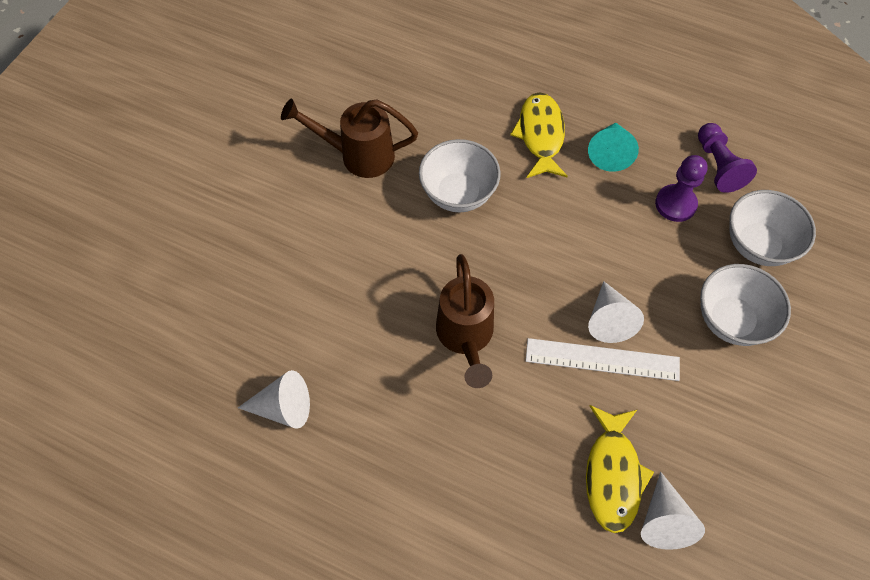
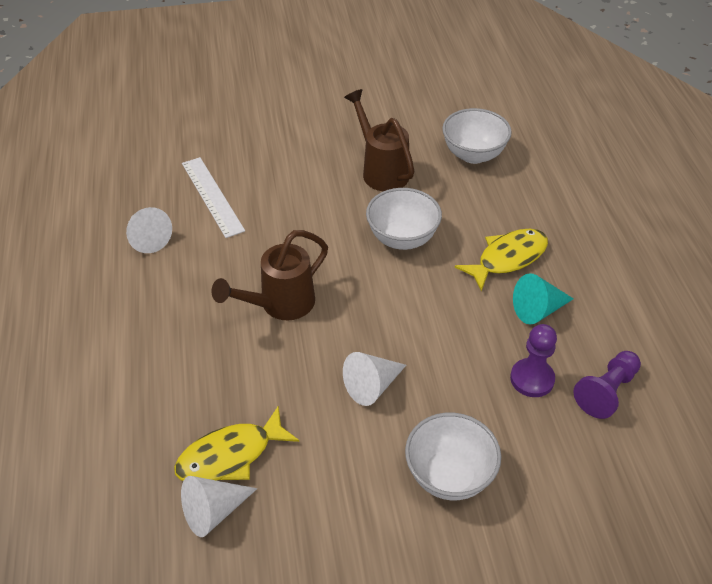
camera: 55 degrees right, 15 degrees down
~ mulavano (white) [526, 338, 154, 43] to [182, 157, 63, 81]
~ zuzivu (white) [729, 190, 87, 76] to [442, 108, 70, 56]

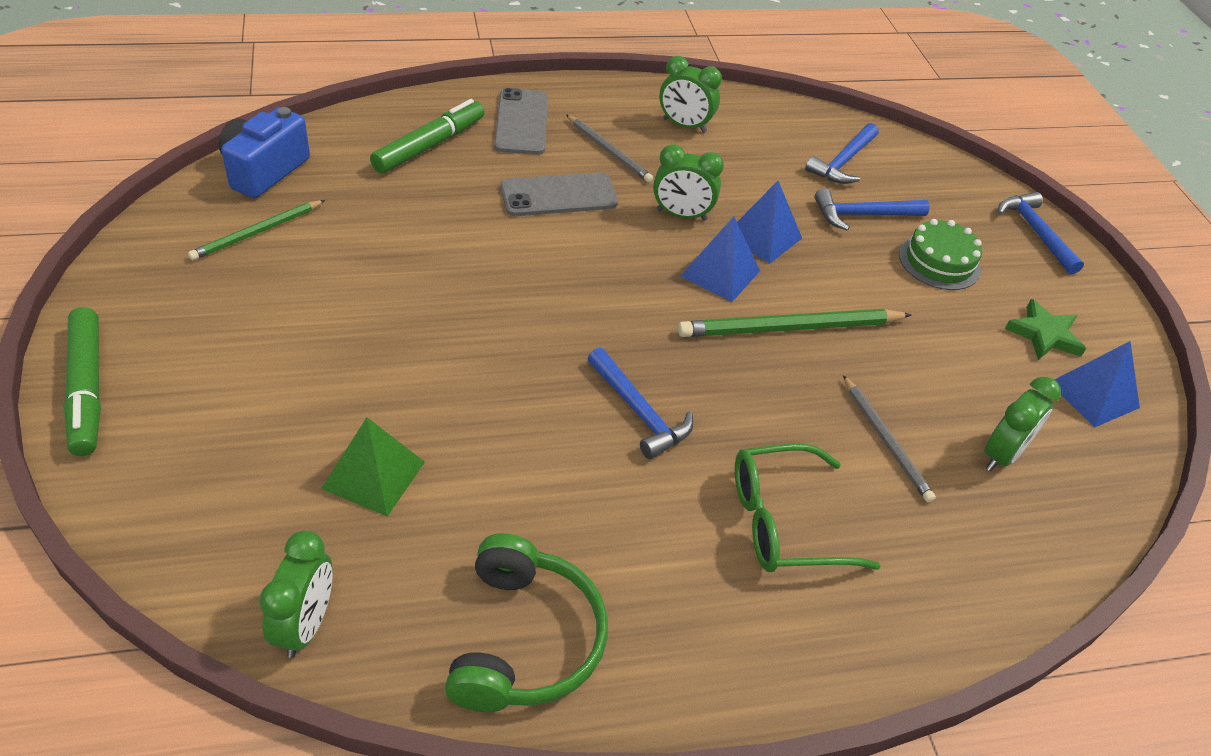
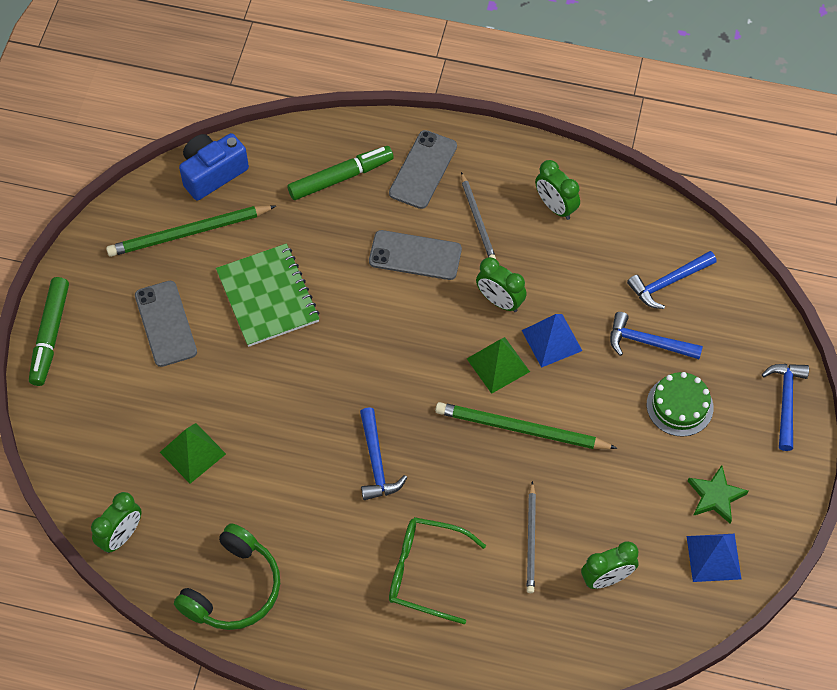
camera: 30 degrees right, 15 degrees up
~ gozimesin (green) [188, 200, 137, 60] = [106, 205, 170, 52] x1.61
+ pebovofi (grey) [135, 281, 62, 86]
+ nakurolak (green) [216, 243, 104, 104]
~ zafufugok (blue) [680, 216, 80, 86] to zafufugok (green) [467, 337, 63, 57]

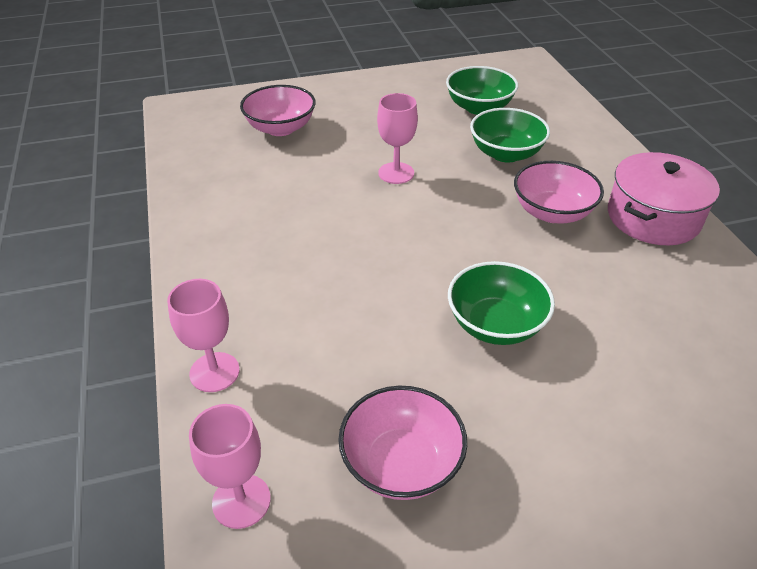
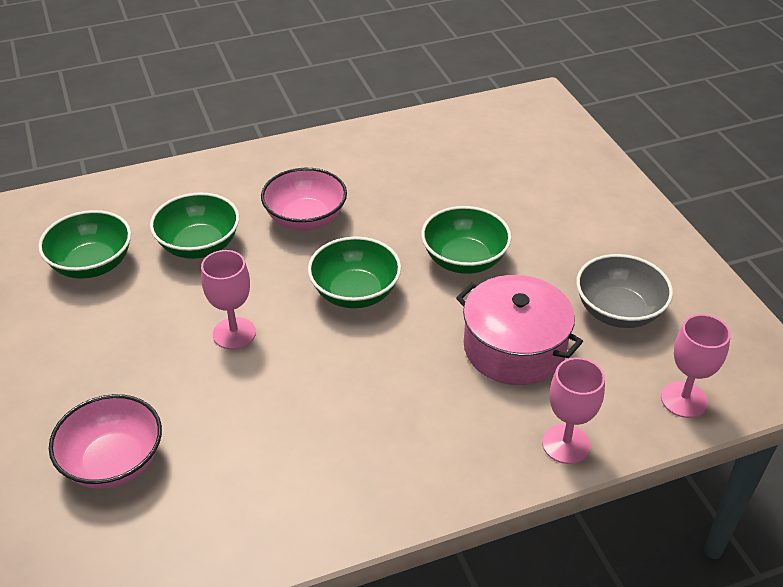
camera: 95 degrees left, 0 degrees up
+ zuzivu (green) [308, 237, 93, 71]
~ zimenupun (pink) [608, 152, 112, 93] to [456, 275, 127, 110]
~ zuzivu (pink) [338, 386, 129, 114] to zuzivu (grey) [576, 254, 97, 74]

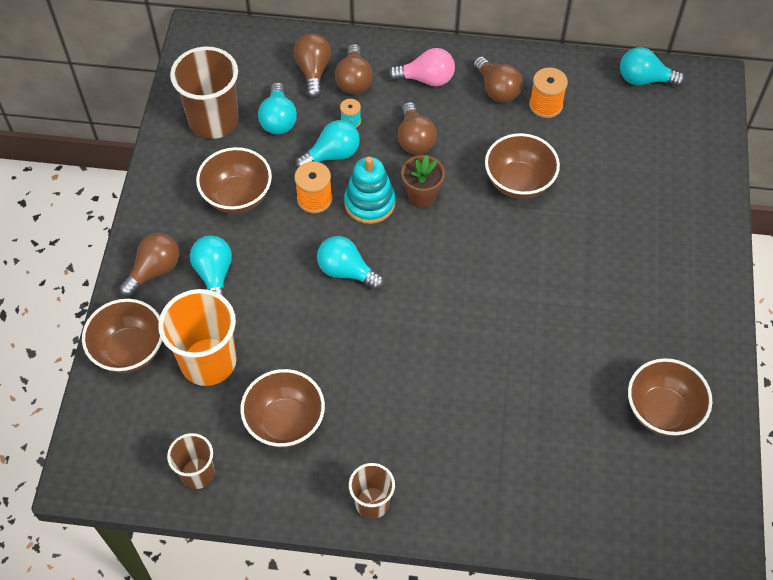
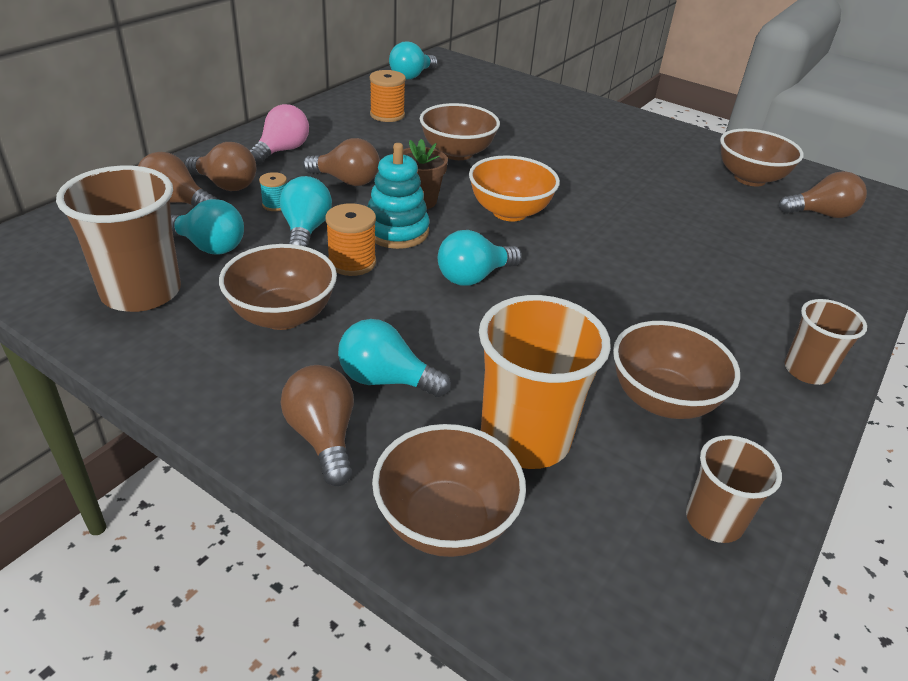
camera: 65 degrees left, 20 degrees down
+ zuzivu (orange) [469, 155, 91, 66]
~ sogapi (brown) [474, 56, 49, 47] to [779, 171, 88, 47]

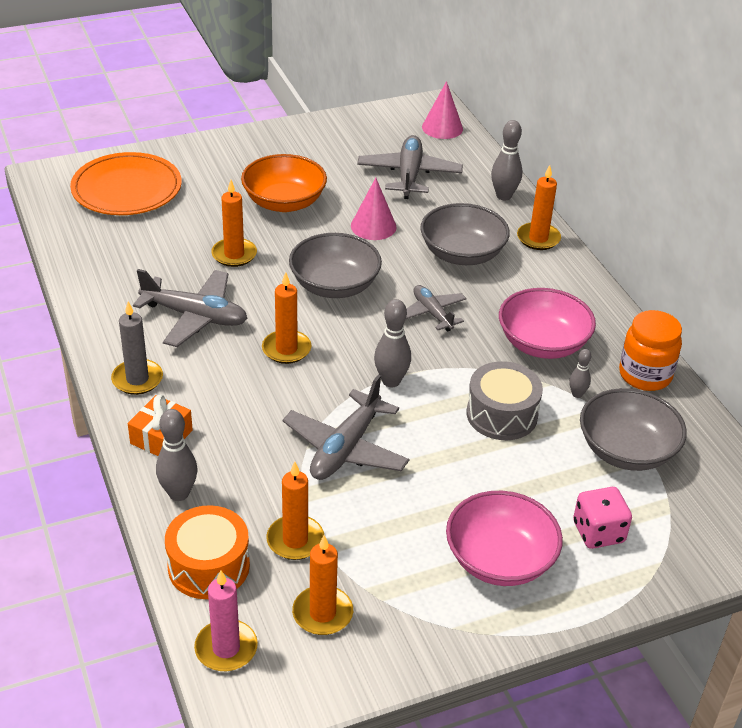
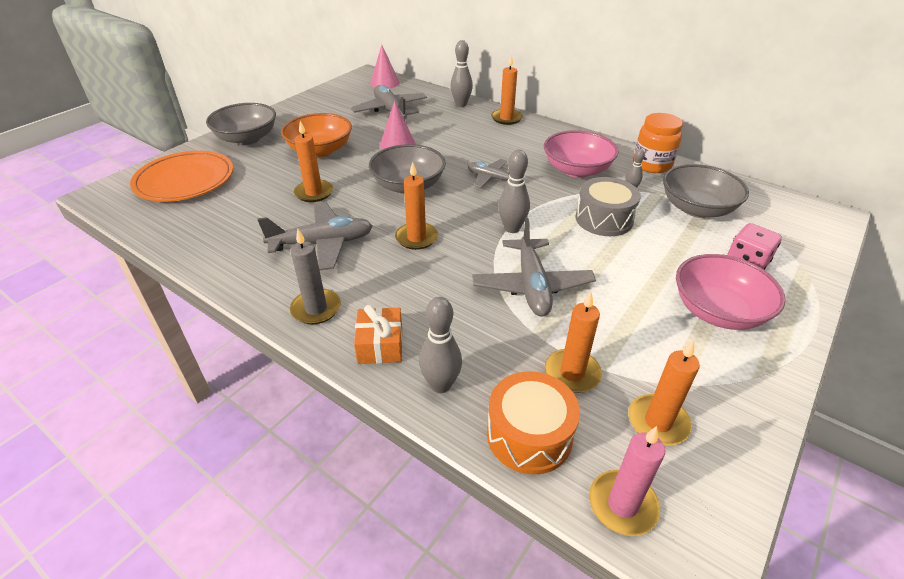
camera: 30 degrees left, 0 degrees up
~ zuzivu (grey) [420, 203, 90, 62] to [206, 103, 70, 42]

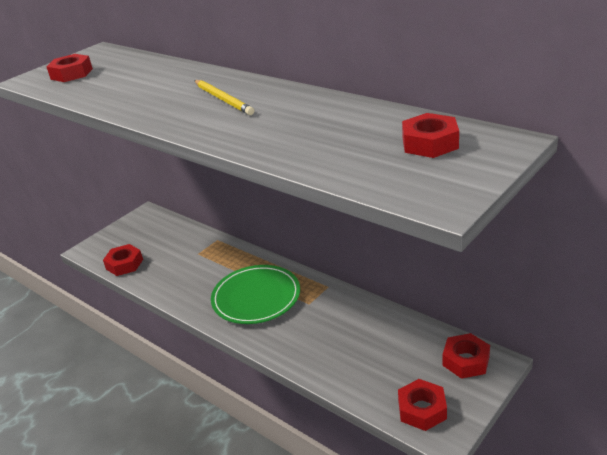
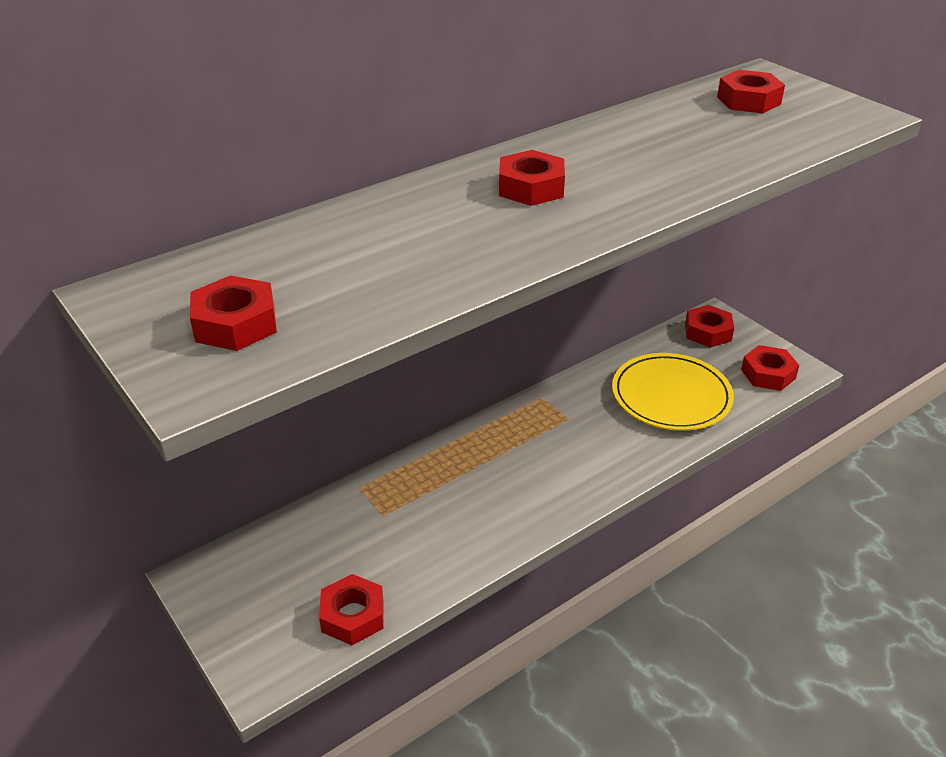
camera: 80 degrees left, 5 degrees up
~ gozimesin (yellow) [194, 80, 60, 35] to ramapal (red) [499, 150, 66, 56]
+ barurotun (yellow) [612, 353, 122, 78]
- barurotun (green) [211, 265, 89, 59]

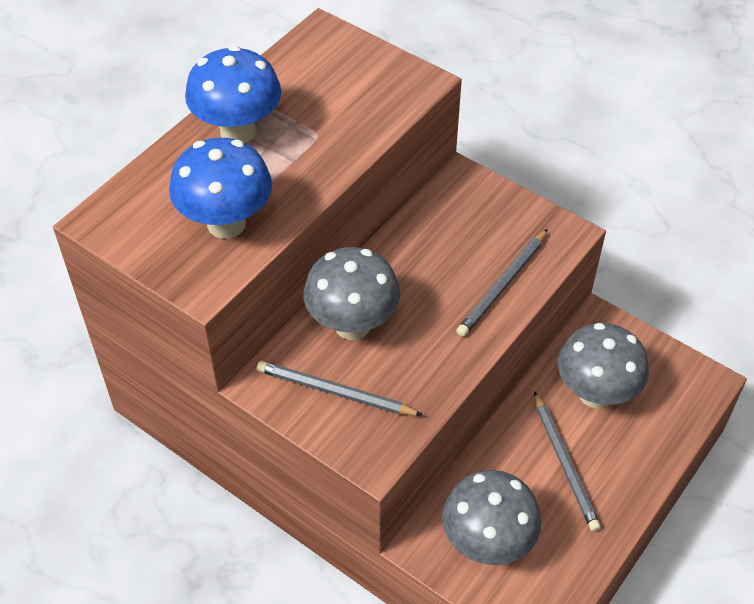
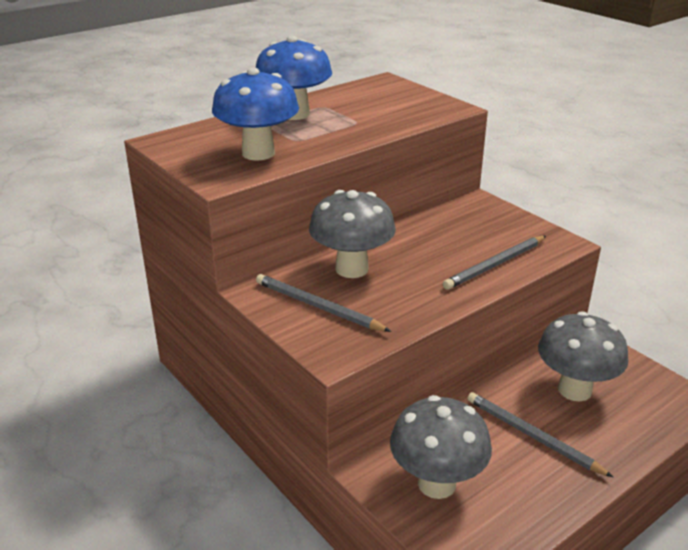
camera: 15 degrees right, 20 degrees down
~ gozimesin (grey) [534, 391, 67, 141] = [467, 392, 146, 85] 135 degrees clockwise

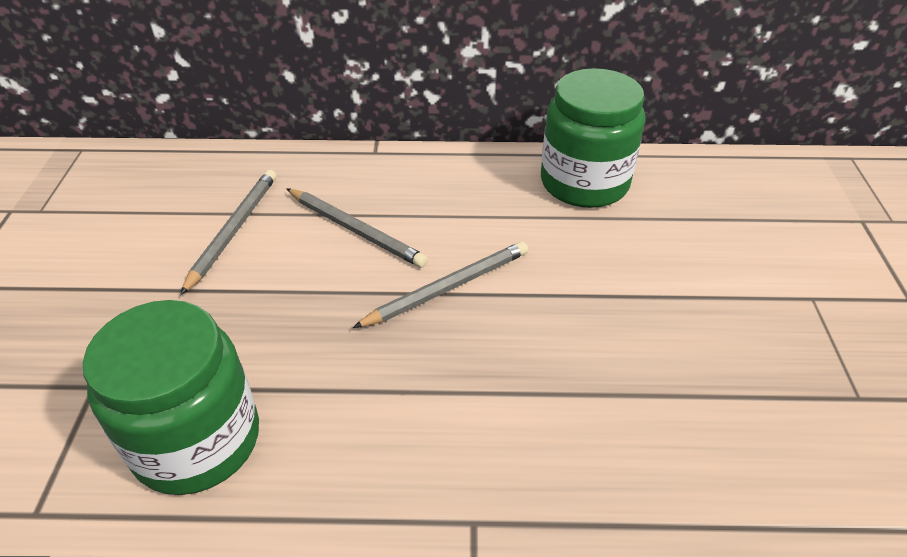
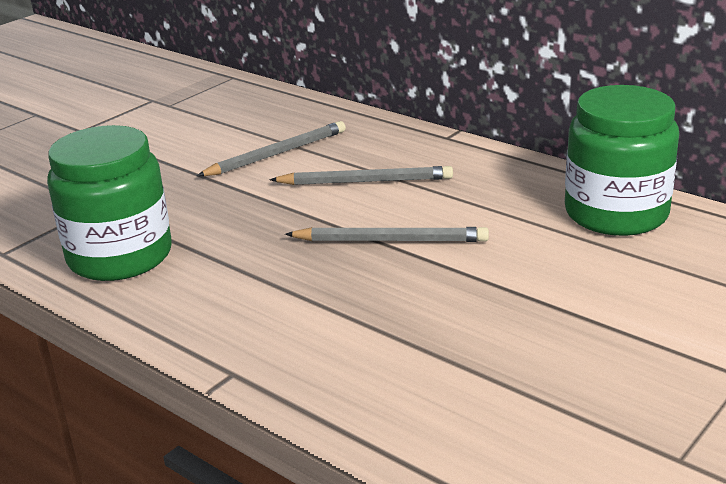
camera: 40 degrees right, 15 degrees down
~ gozimesin (grey) [286, 188, 142, 80] = [269, 166, 184, 19] 75 degrees counterclockwise

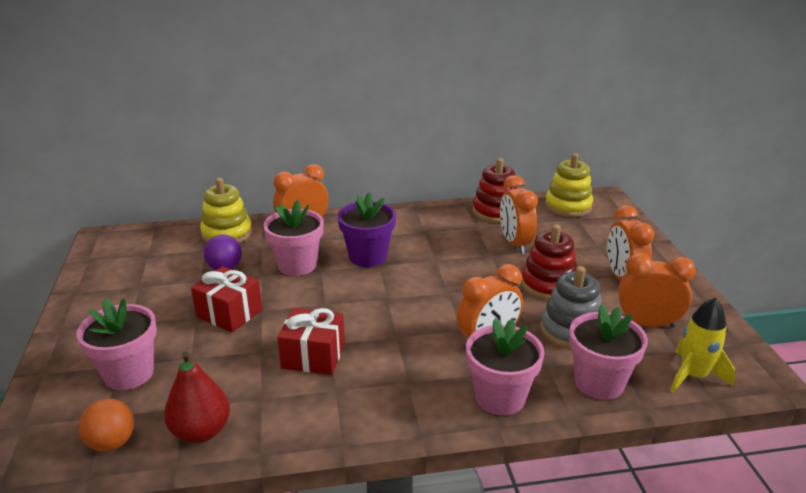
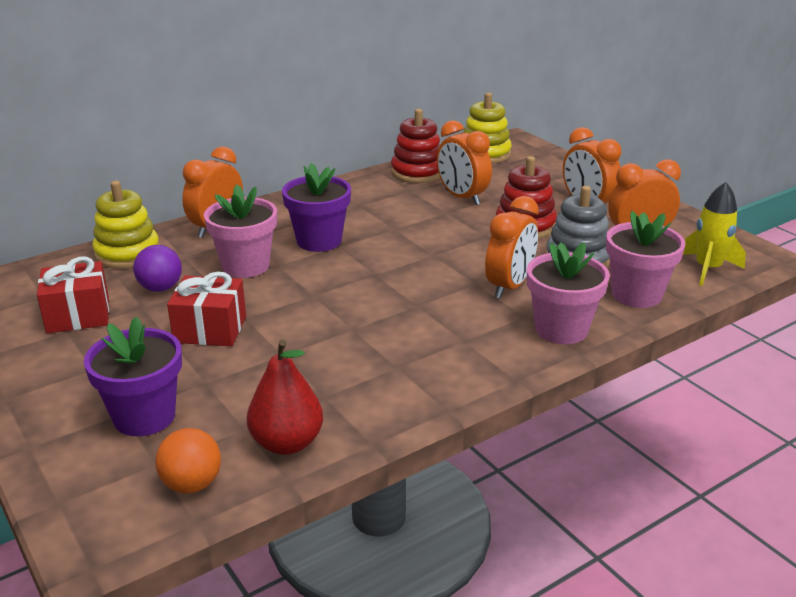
camera: 25 degrees left, 0 degrees up
~ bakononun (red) [277, 308, 68, 67] to [37, 256, 72, 77]
~ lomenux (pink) [76, 298, 81, 92] to lomenux (purple) [84, 316, 98, 120]

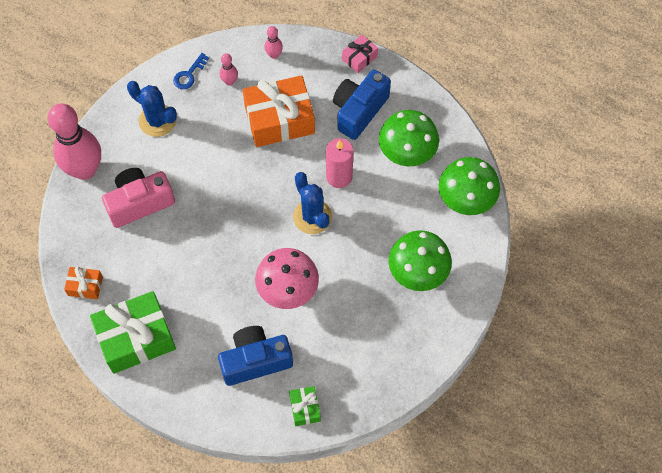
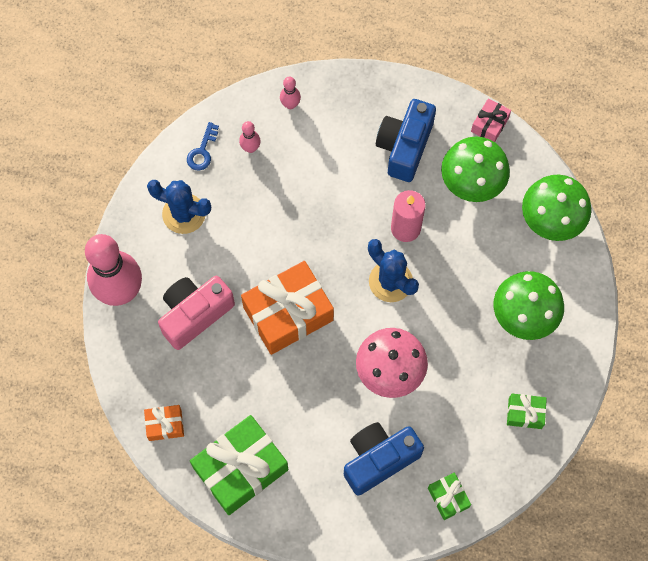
camera: 15 degrees left, 5 degrees up
~ bakononun (orange) [243, 75, 72, 72] to [241, 261, 93, 94]
~ bakononun (pink) [342, 35, 36, 38] to [471, 98, 40, 44]
+ bakononun (green) [507, 394, 40, 35]

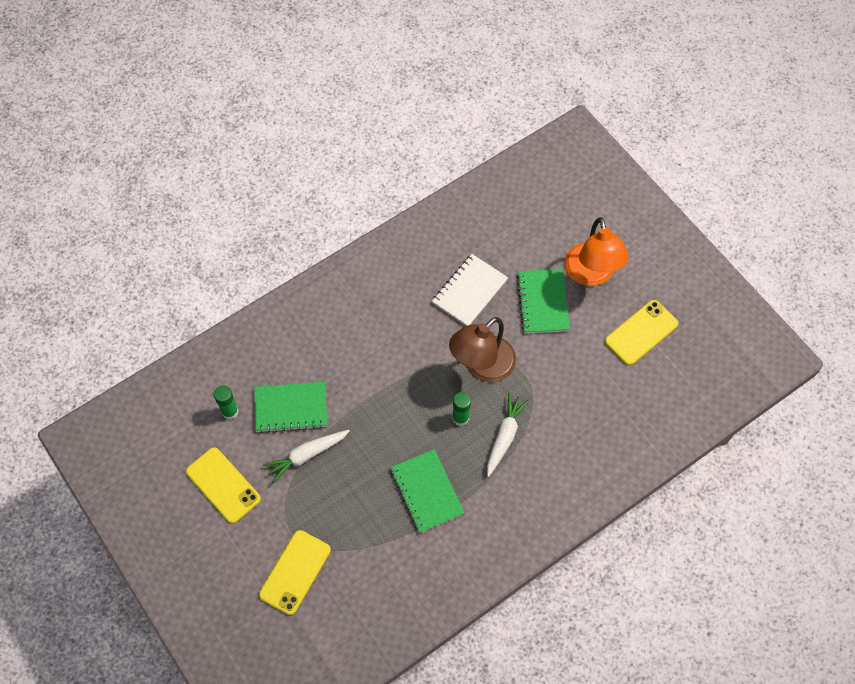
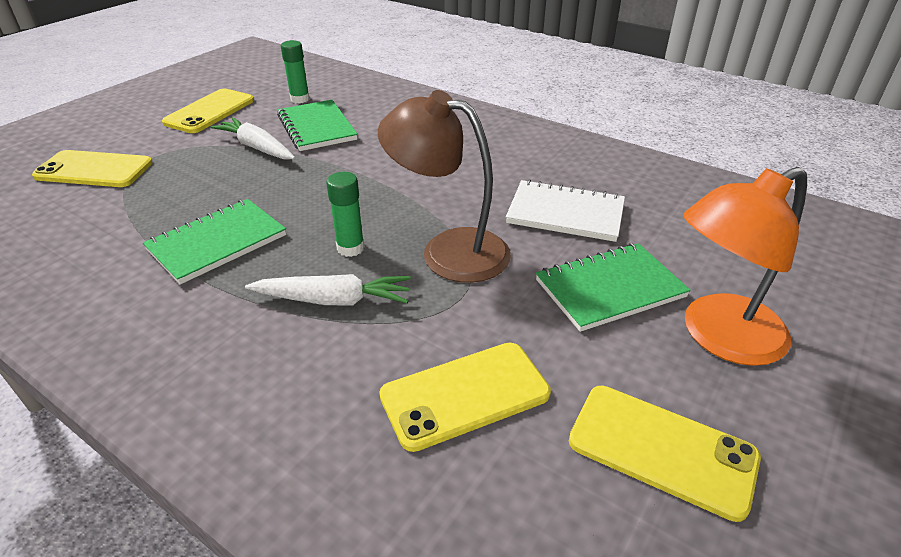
camera: 70 degrees right, 25 degrees down
+ pebovofi (yellow) [379, 343, 172, 109]

